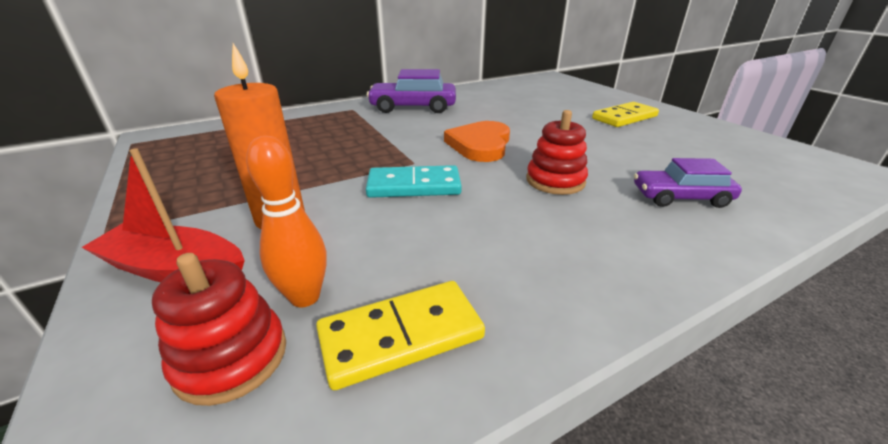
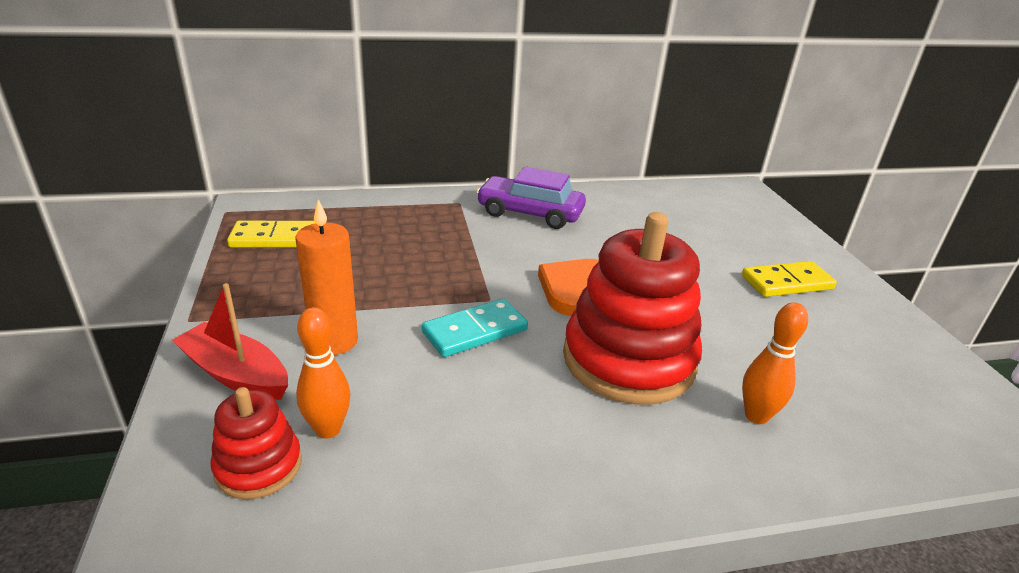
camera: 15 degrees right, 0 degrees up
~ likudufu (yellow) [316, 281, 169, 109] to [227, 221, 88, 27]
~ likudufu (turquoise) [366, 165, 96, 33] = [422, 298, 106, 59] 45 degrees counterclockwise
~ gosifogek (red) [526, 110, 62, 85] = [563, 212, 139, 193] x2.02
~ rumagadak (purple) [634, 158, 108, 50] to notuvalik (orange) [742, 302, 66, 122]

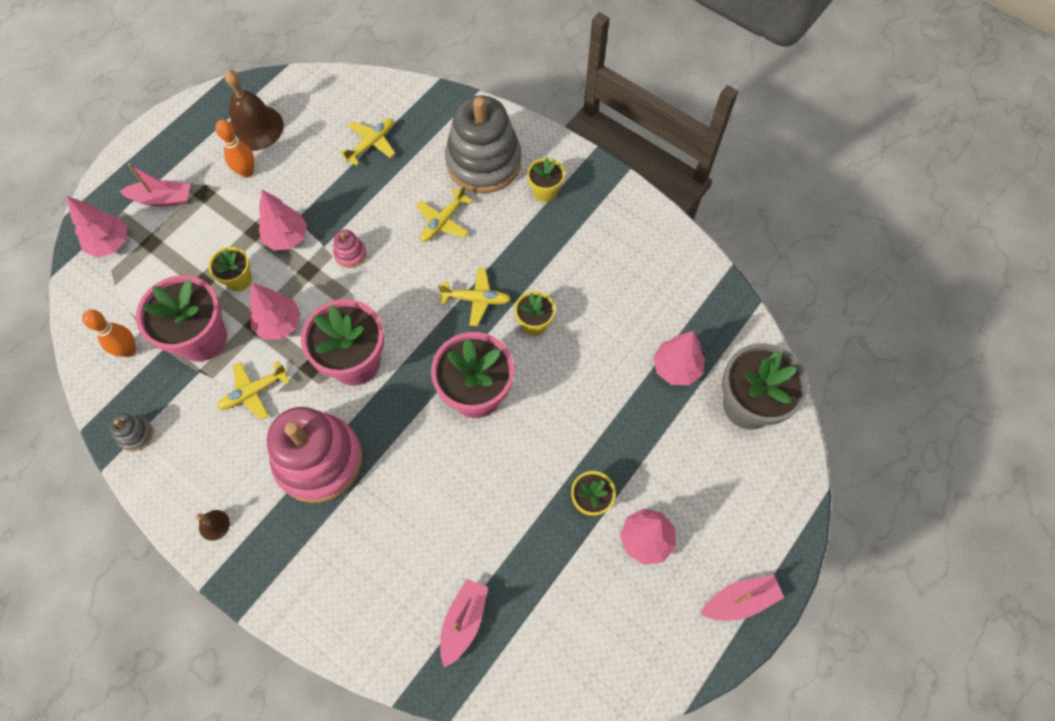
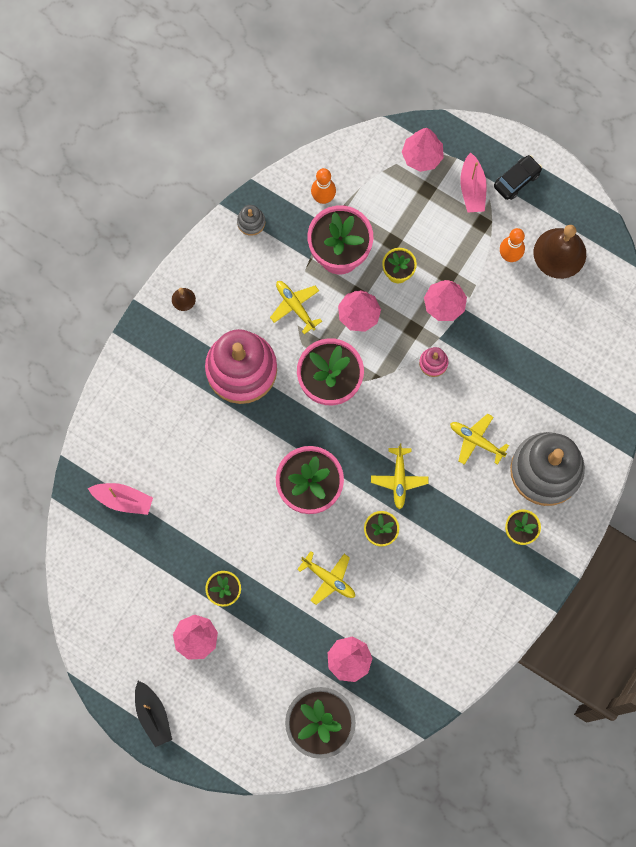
camera: 85 degrees right, 10 degrees up
~ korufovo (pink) [701, 575, 83, 45] to korufovo (black) [135, 681, 37, 66]
~ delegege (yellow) [339, 118, 57, 48] to [297, 551, 58, 54]
+ rumagadak (black) [494, 155, 48, 45]

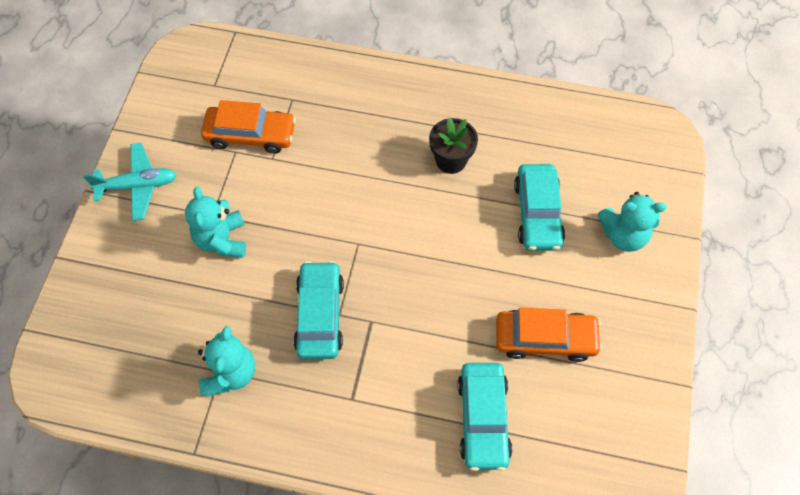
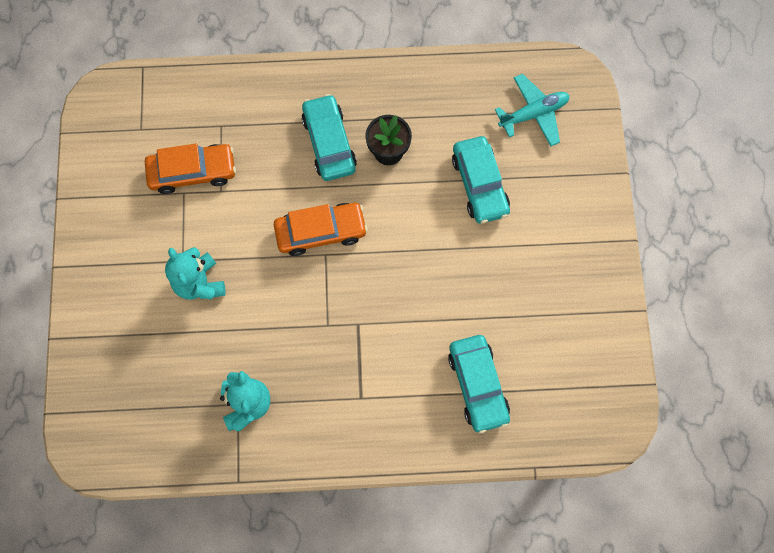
camera: 15 degrees left, 10 degrees up
~ rumagadak (orange) [496, 307, 106, 55] to [274, 203, 94, 53]
~ rumagadak (turquoise) [293, 261, 51, 98] to [302, 94, 55, 87]
~ delegege (turquoise) [83, 143, 94, 78] to [495, 74, 75, 72]
- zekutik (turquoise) [598, 192, 69, 60]

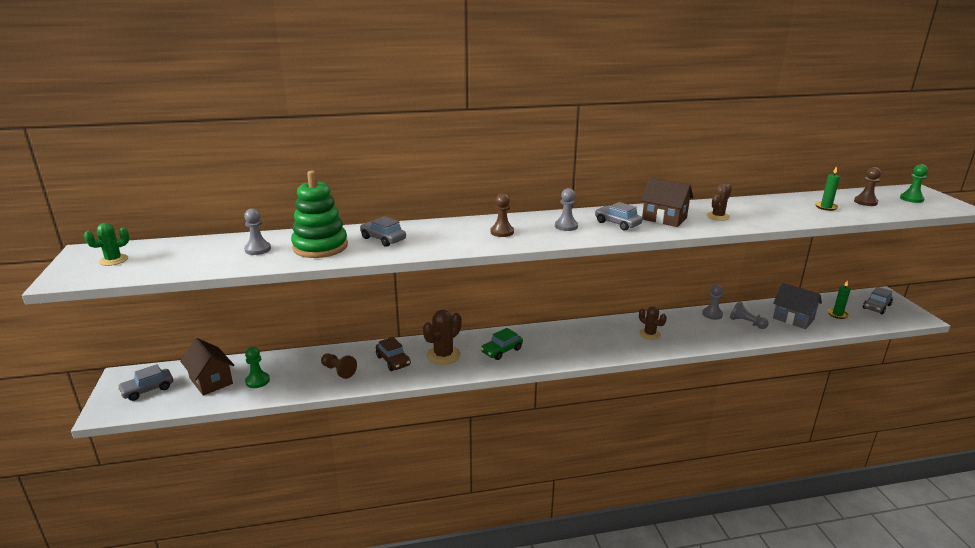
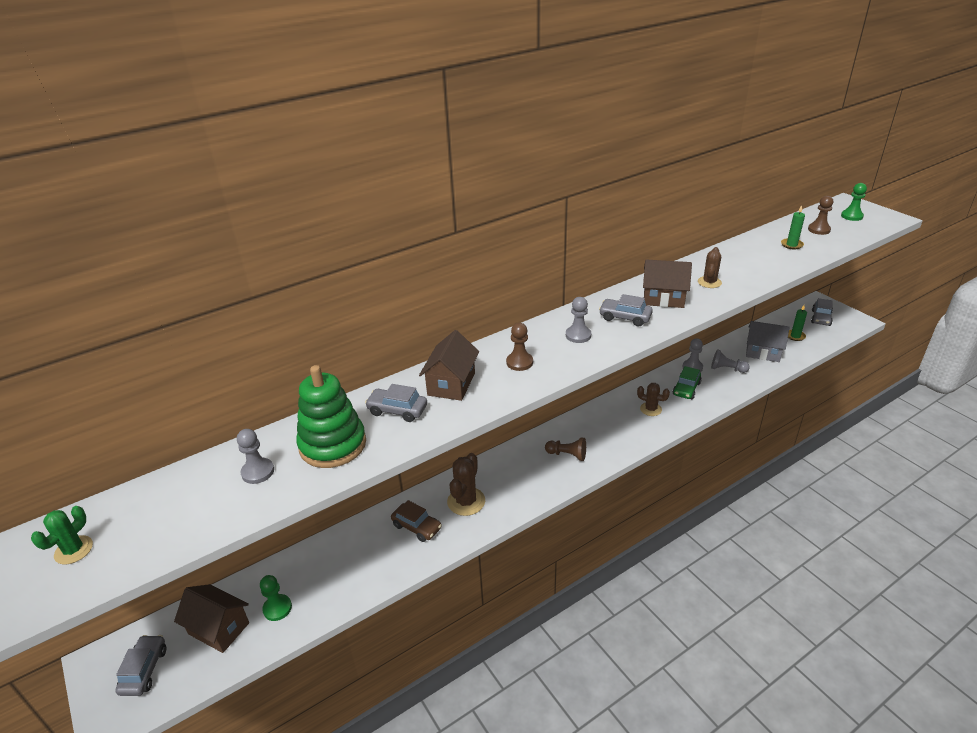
camera: 20 degrees left, 10 degrees up
~ rumagadak (grey) [117, 364, 56, 37] = [115, 635, 51, 61] 150 degrees clockwise
+ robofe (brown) [419, 330, 60, 71]
~ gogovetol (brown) [321, 353, 36, 26] to [545, 438, 41, 23]
~ rumagadak (green) [481, 328, 42, 32] to [672, 366, 30, 33]

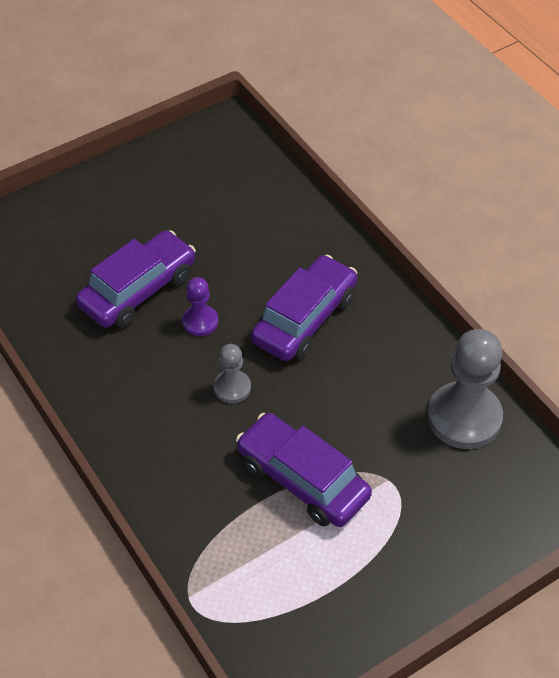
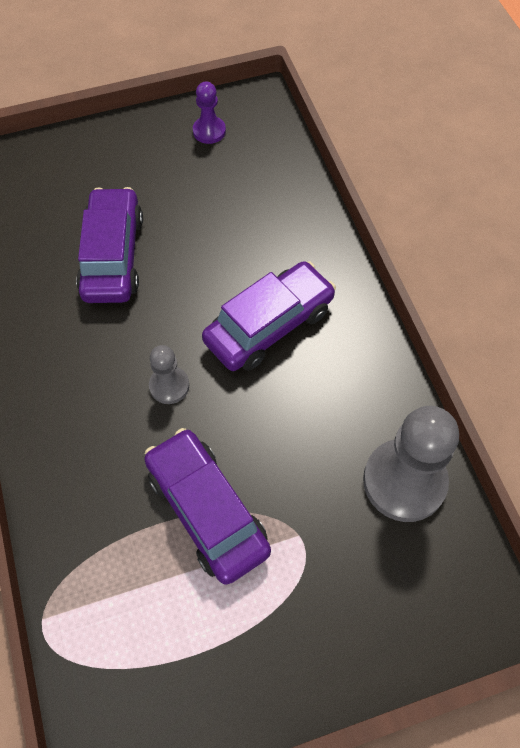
camera: 15 degrees right, 10 degrees up
~ rumagadak (purple) [76, 230, 120, 98] = [76, 187, 67, 116] 60 degrees counterclockwise
~ gogovetol (purple) [182, 277, 36, 59] to [193, 81, 33, 63]

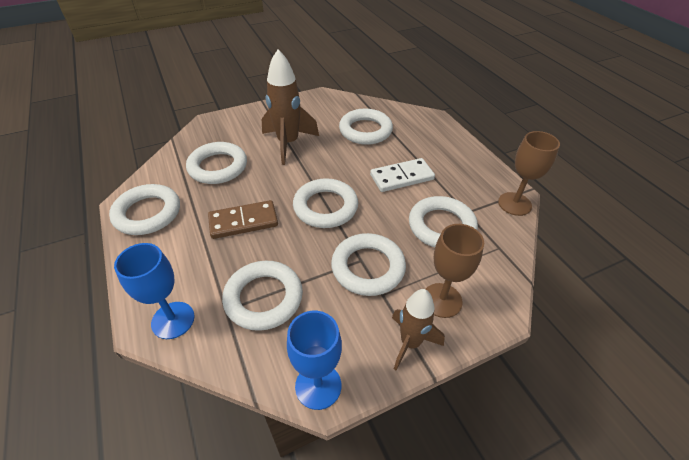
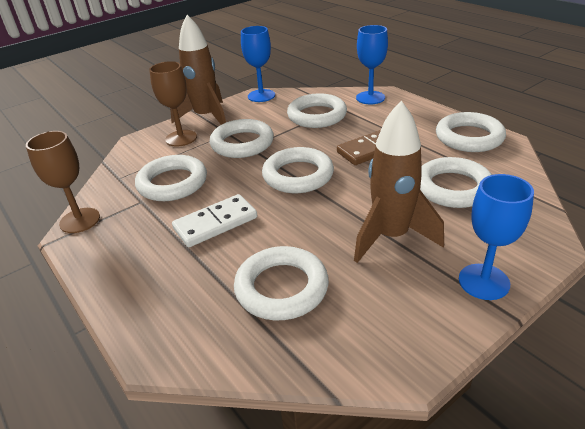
camera: 170 degrees right, 10 degrees down
~ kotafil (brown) [392, 289, 53, 82] = [170, 15, 56, 110] x1.54
+ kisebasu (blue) [459, 174, 75, 126]

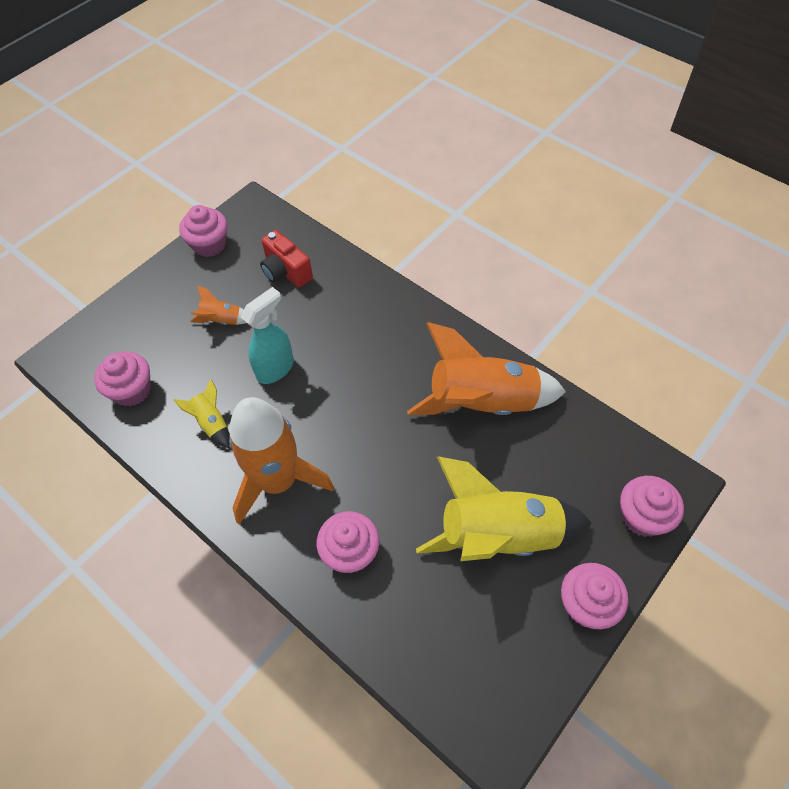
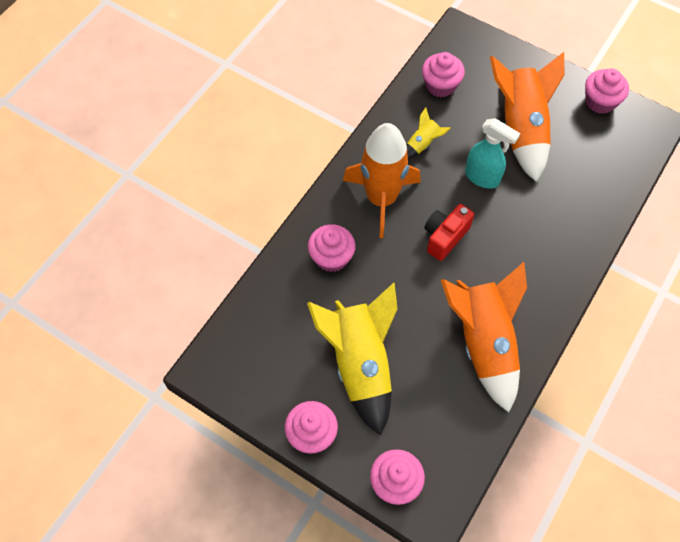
camera: 80 degrees right, 5 degrees up
~ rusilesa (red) [260, 230, 53, 57] to [424, 204, 50, 57]
~ kotafil (orange) [190, 286, 56, 39] = [490, 52, 74, 130] x2.29

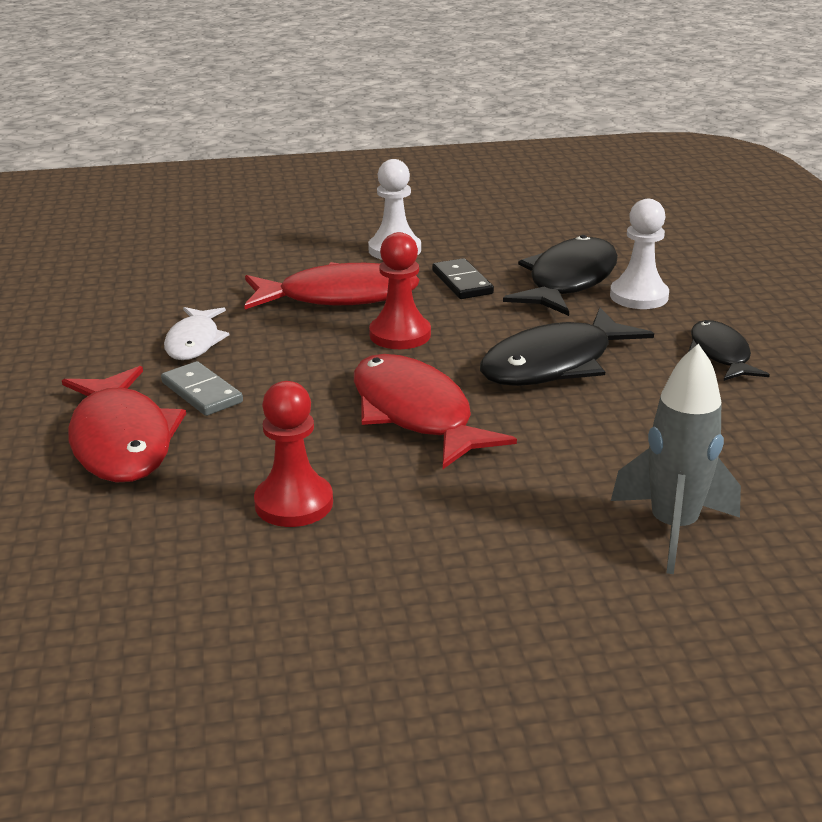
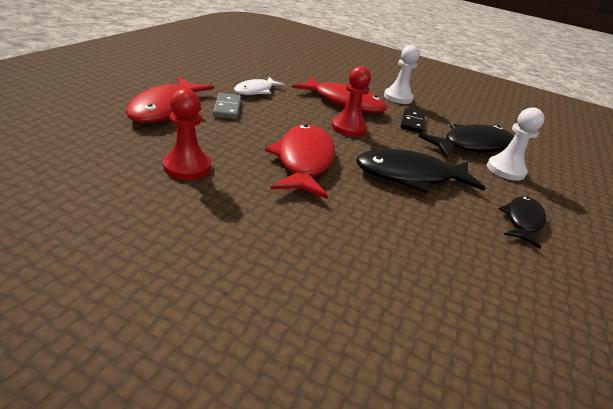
camera: 30 degrees right, 5 degrees up
- kotafil (grey) [611, 344, 130, 230]

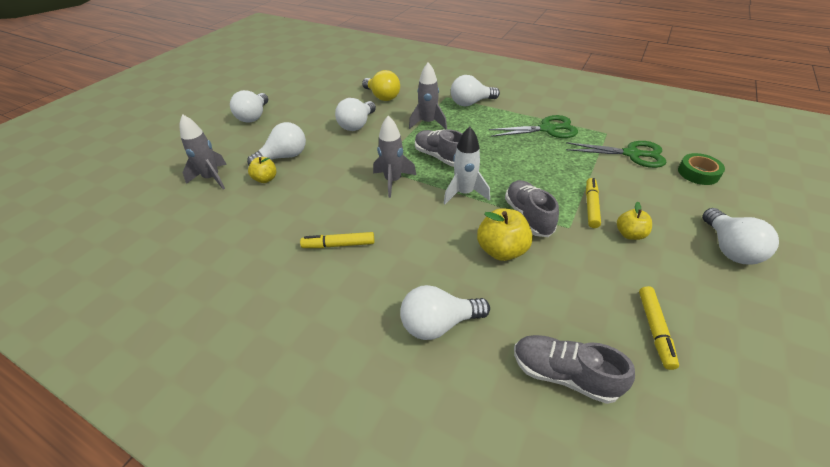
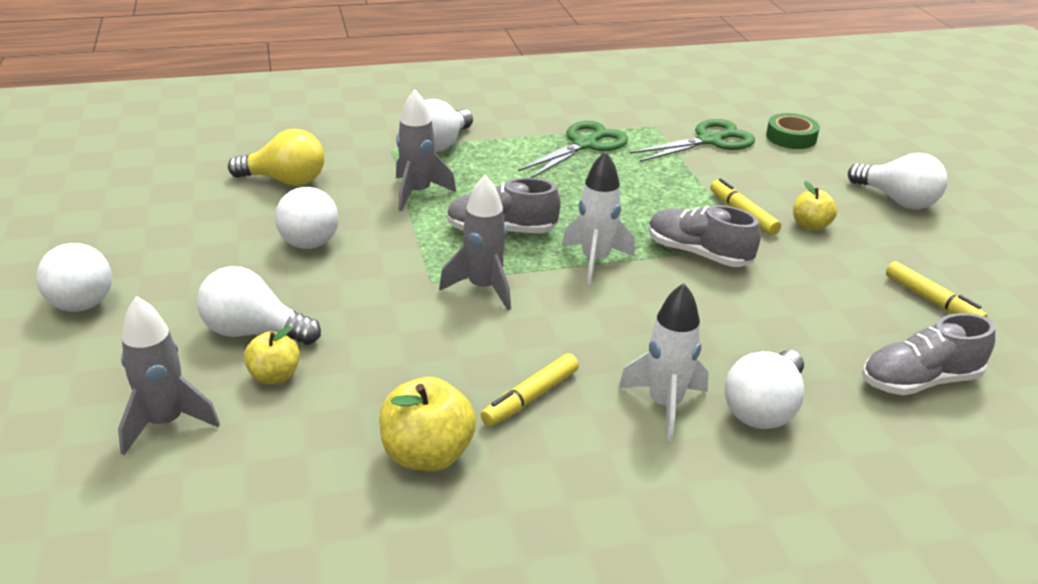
camera: 45 degrees left, 10 degrees down
~ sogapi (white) [247, 122, 59, 43] = [197, 266, 124, 79] 90 degrees counterclockwise
~ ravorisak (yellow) [477, 208, 56, 53] to [379, 377, 97, 95]
+ kotafil (white) [618, 283, 91, 158]

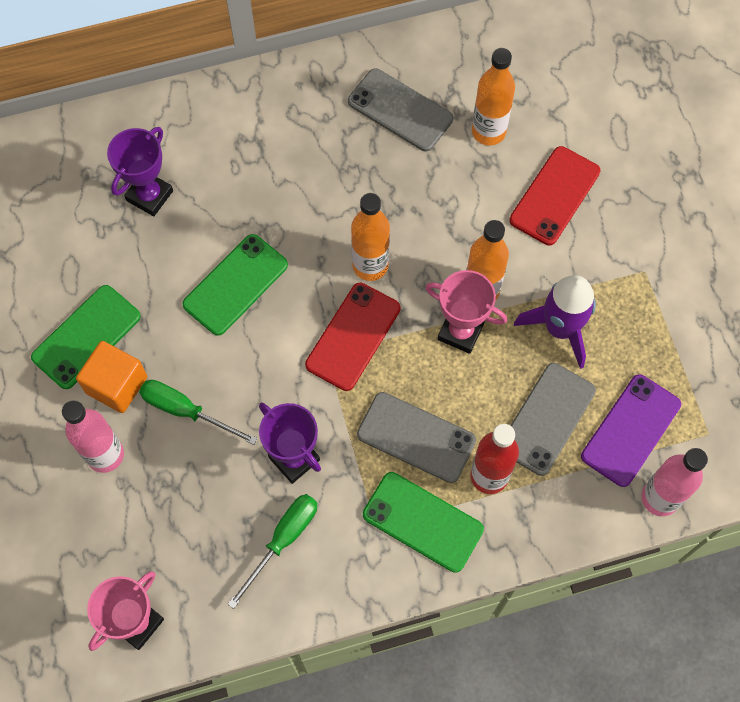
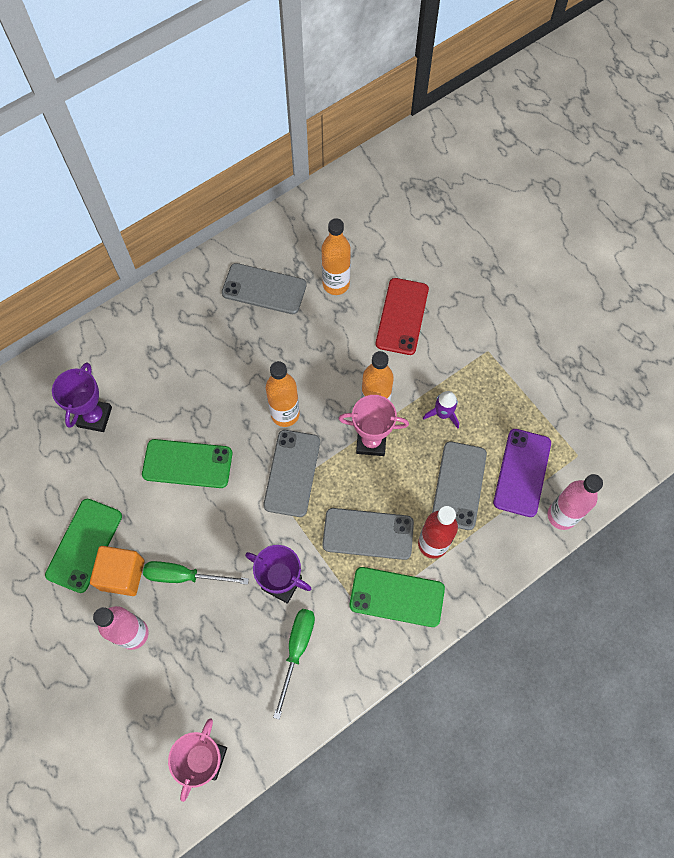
camera: 20 degrees left, 0 degrees up
~ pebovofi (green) [183, 234, 105, 102] = [142, 439, 90, 49] 75 degrees clockwise
~ pebovofi (red) [305, 283, 96, 108] to pebovofi (grey) [263, 430, 57, 87]
~ kotafil (purple) [514, 275, 82, 94] = [423, 391, 36, 37] x0.57

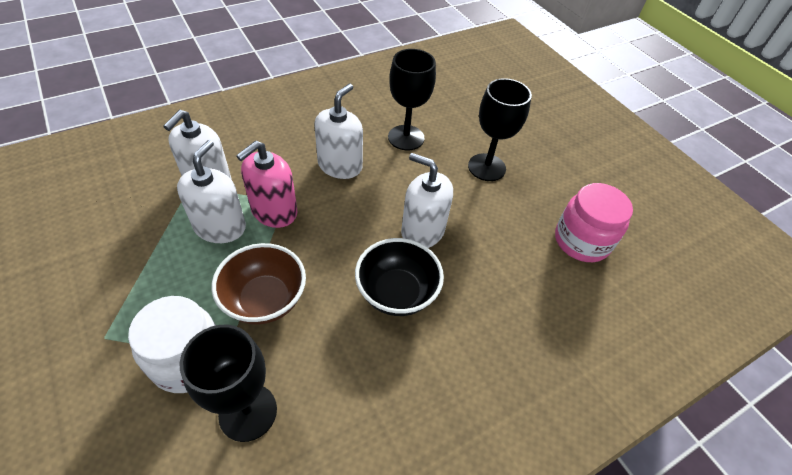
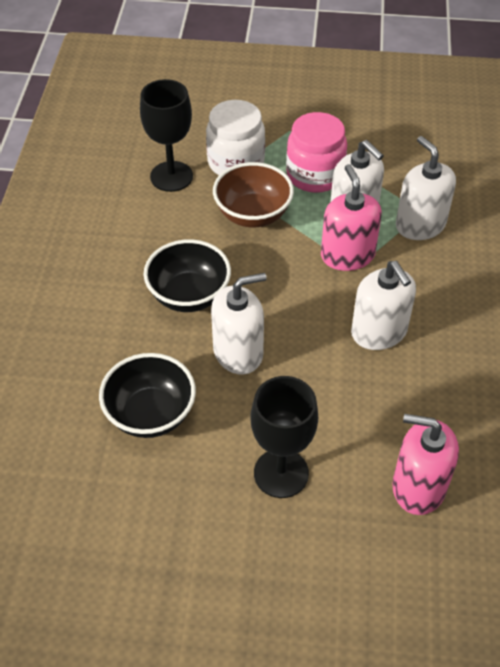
camera: 130 degrees right, 0 degrees up
+ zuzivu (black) [99, 353, 97, 85]
~ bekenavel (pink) [555, 183, 78, 79] to [286, 112, 61, 81]
+ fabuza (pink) [392, 414, 67, 101]
- kisebasu (black) [388, 49, 48, 101]

